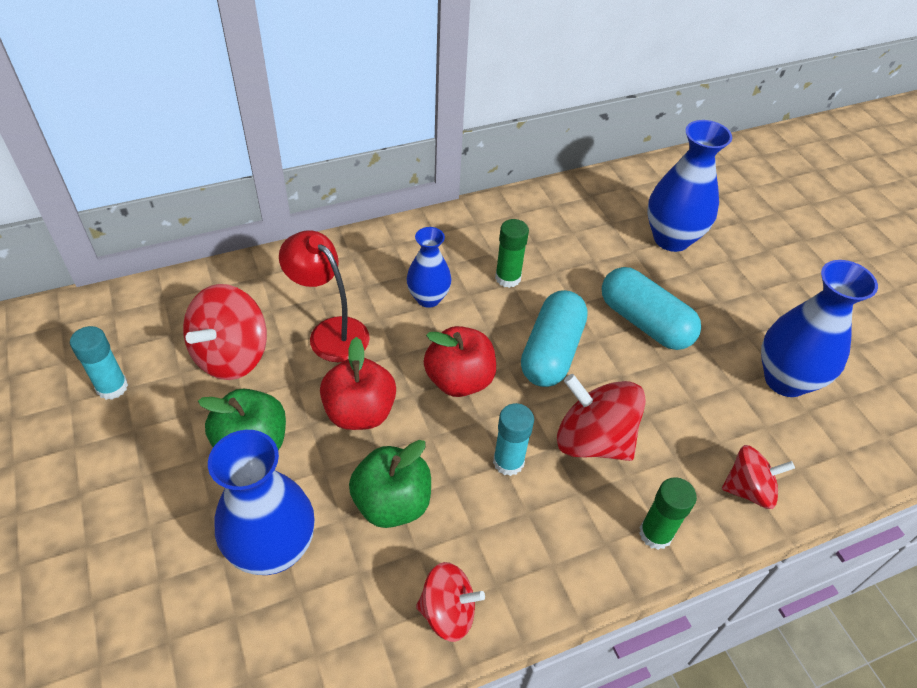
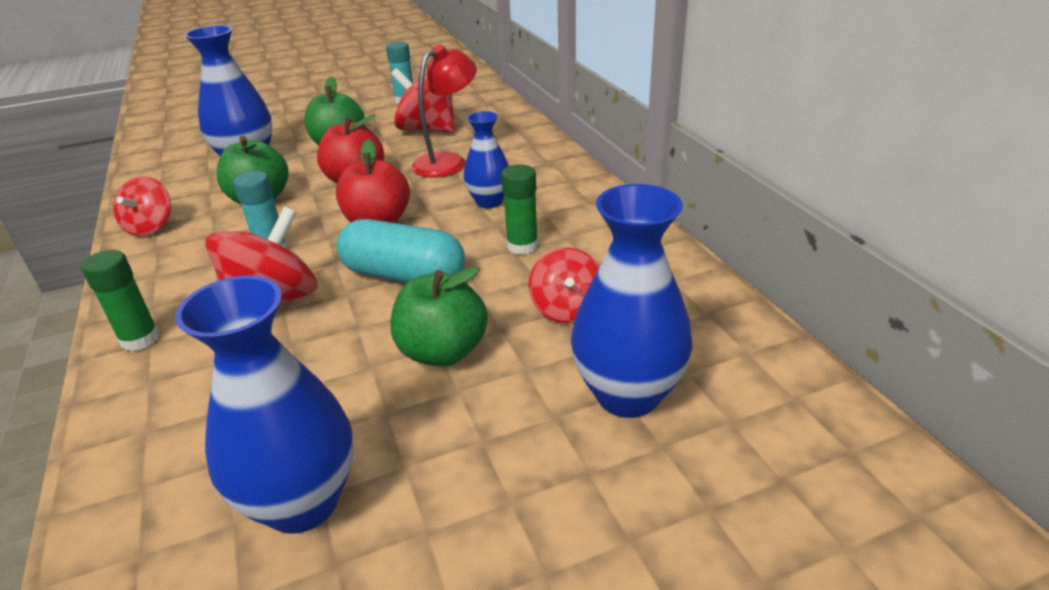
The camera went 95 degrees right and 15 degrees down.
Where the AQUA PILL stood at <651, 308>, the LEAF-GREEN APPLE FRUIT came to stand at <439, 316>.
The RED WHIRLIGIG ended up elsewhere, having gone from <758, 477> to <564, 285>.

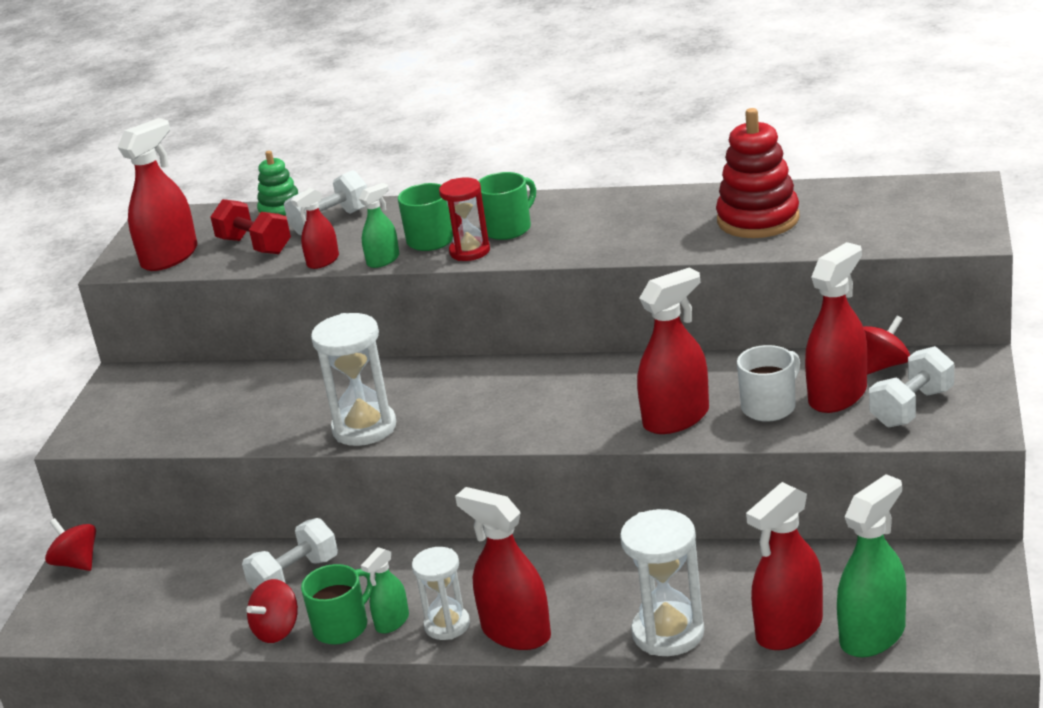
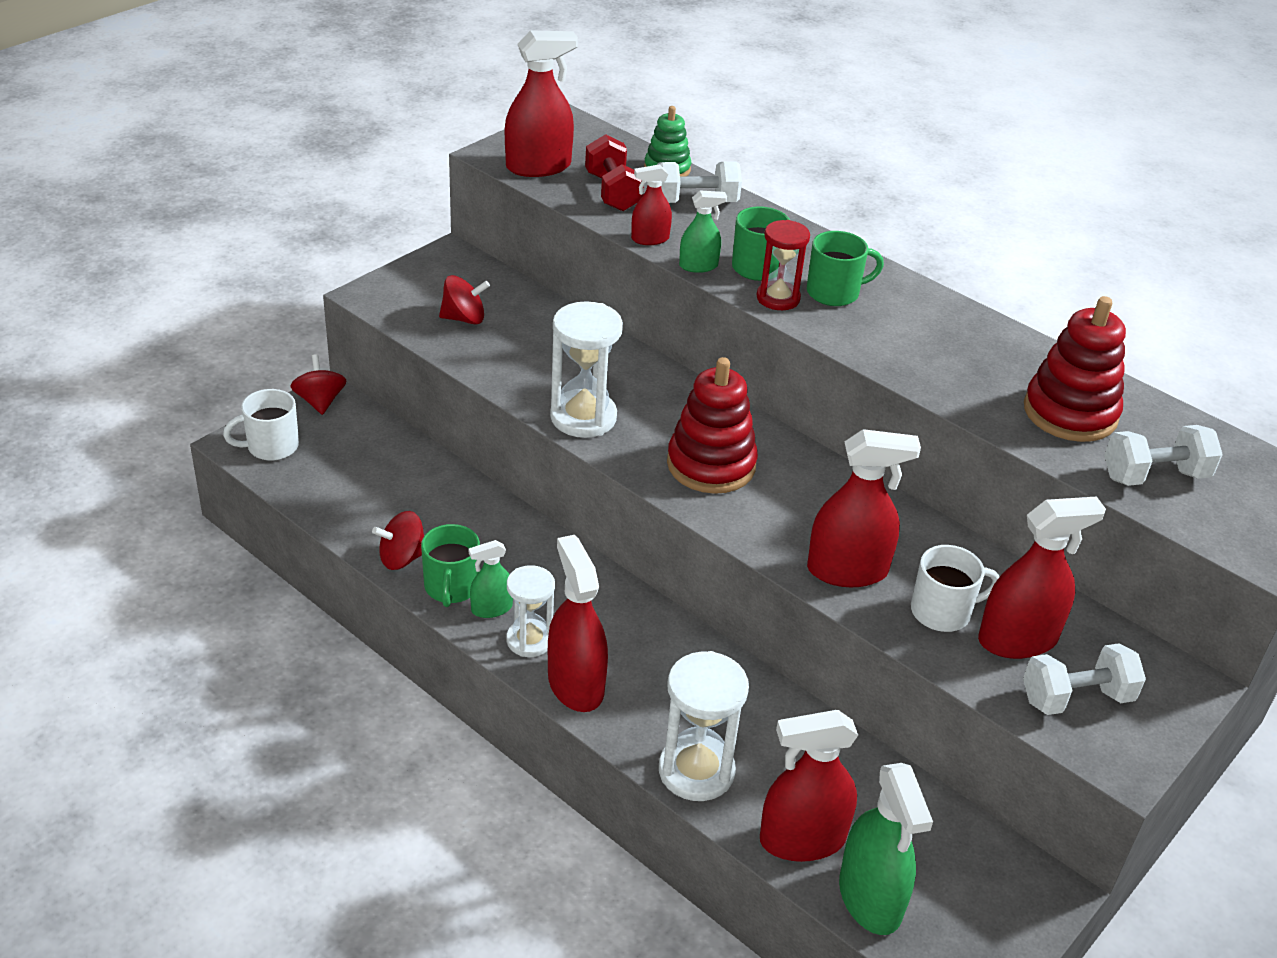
The camera went 25 degrees right and 10 degrees up.
The PURE WHITE FREE WEIGHT ended up elsewhere, having gone from <290, 554> to <1163, 455>.
The LEAF-GREEN TEA MUG at <337, 604> ended up facing another way, 105 degrees clockwise from before.
The LEAF-GREEN SPRAY CLEANER at <871, 565> ended up facing another way, 90 degrees clockwise from before.
The RED WHIRLIGIG ended up elsewhere, having gone from <886, 345> to <464, 300>.
The second view gained the PURE WHITE TEA MUG at <261, 425>.
The second view gained the RED STACKING RINGS at <712, 425>.

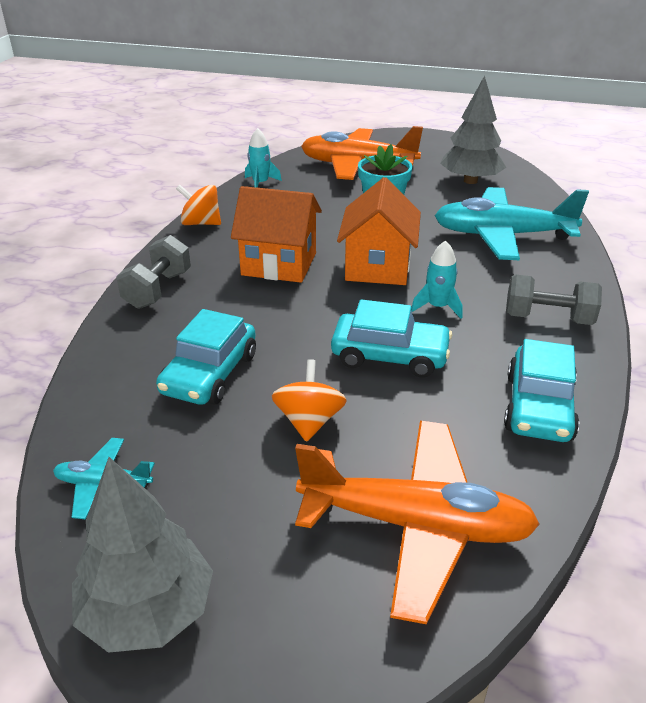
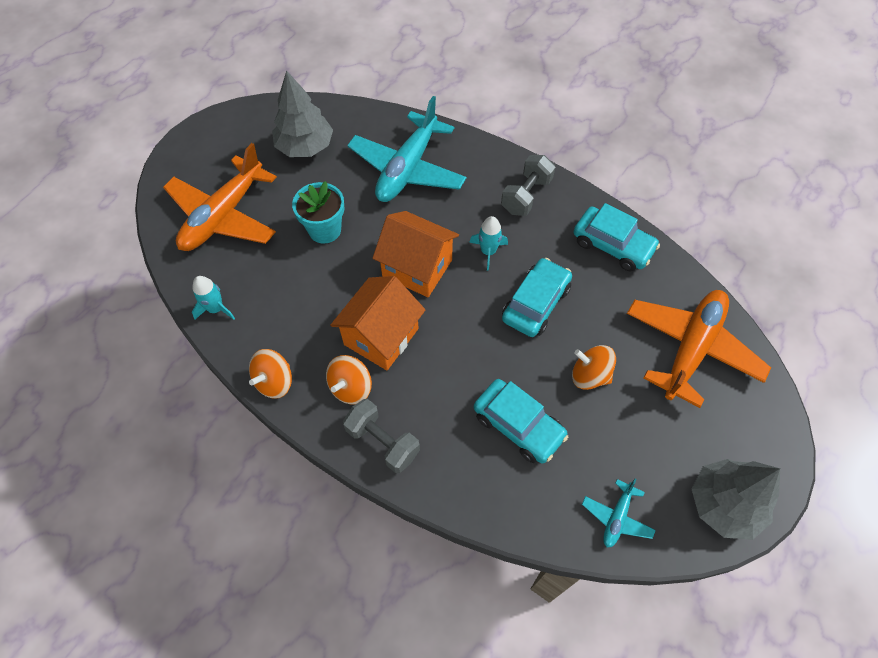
The camera went 70 degrees left and 25 degrees up.
The second view gained the ORANGE WHIRLIGIG at <349, 380>.

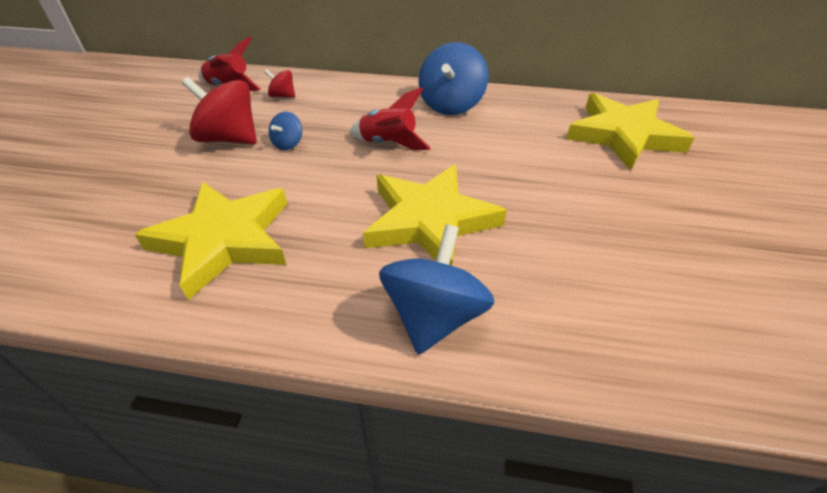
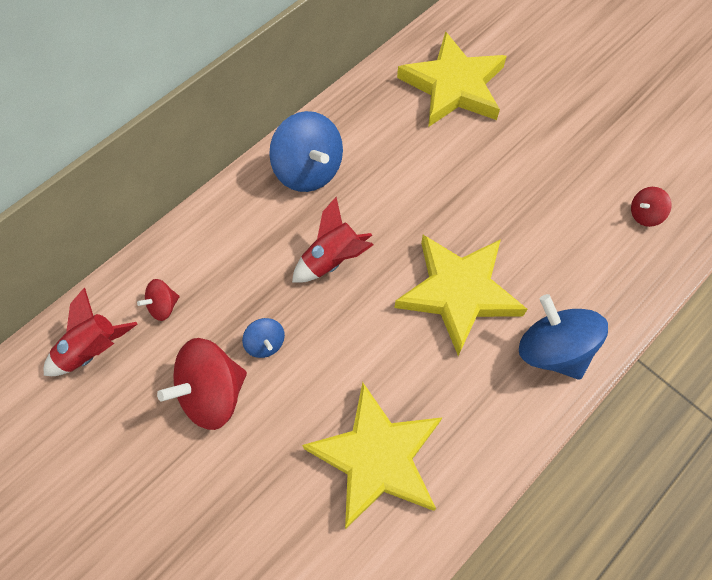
The camera went 55 degrees left and 20 degrees up.
The second view gained the RED WHIRLIGIG at <651, 207>.

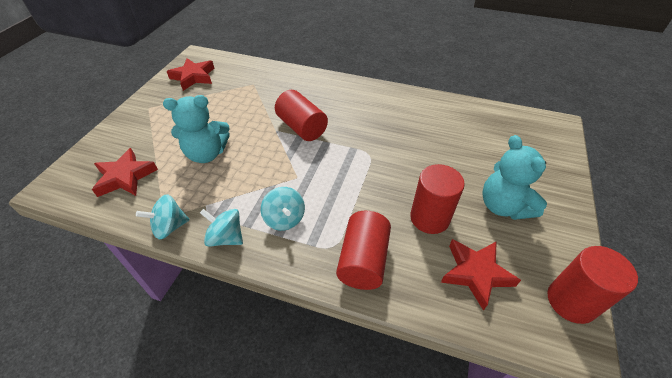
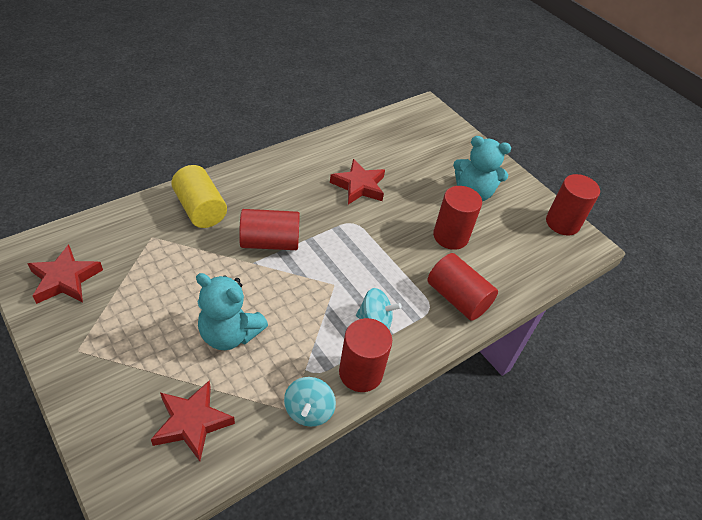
The camera went 60 degrees left and 0 degrees up.
The AQUA STUFFED BEAR at <196, 129> ended up facing another way, 90 degrees clockwise from before.
Where the AQUA WHIRLIGIG stood at <221, 228>, the RED CYLINDER came to stand at <365, 355>.
The RED STAR SHAPE ended up elsewhere, having gone from <481, 275> to <357, 182>.
The second view gained the GOLDEN CYLINDER at <199, 196>.

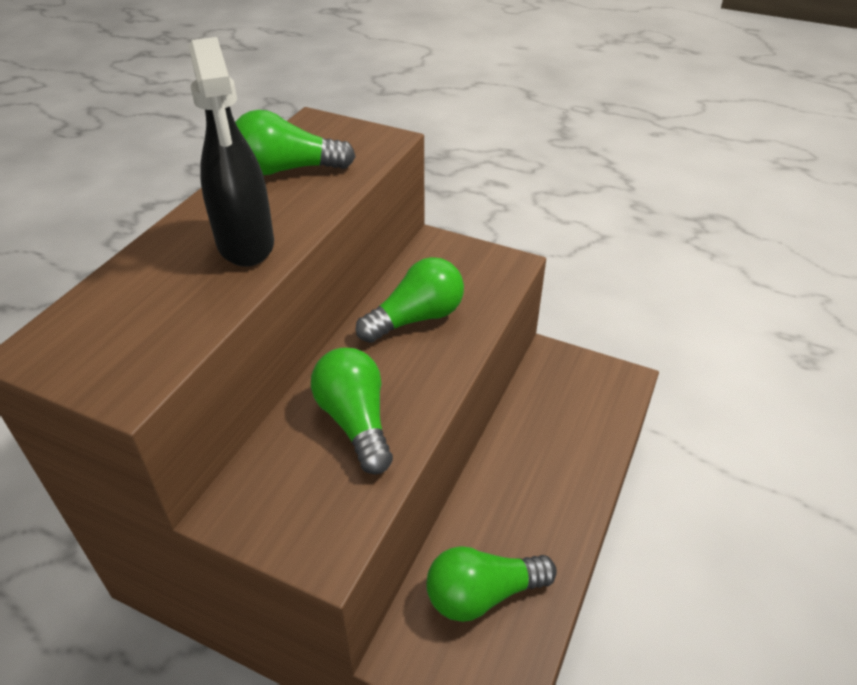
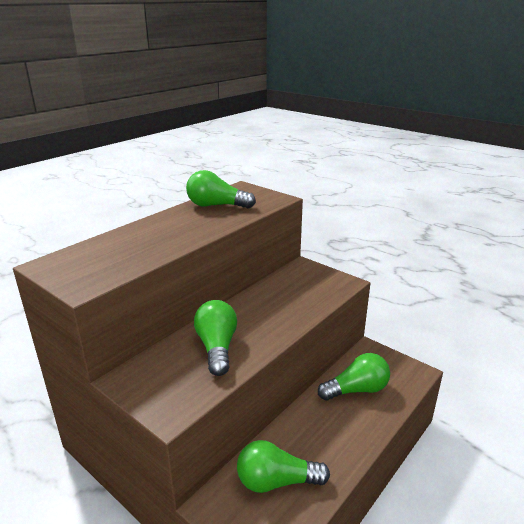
The camera went 15 degrees right and 15 degrees down.
The second view lost the EBONY SPRAY CLEANER at <231, 152>.
The LEAF-GREEN LIGHT BULB ended up elsewhere, having gone from <410, 300> to <354, 377>.

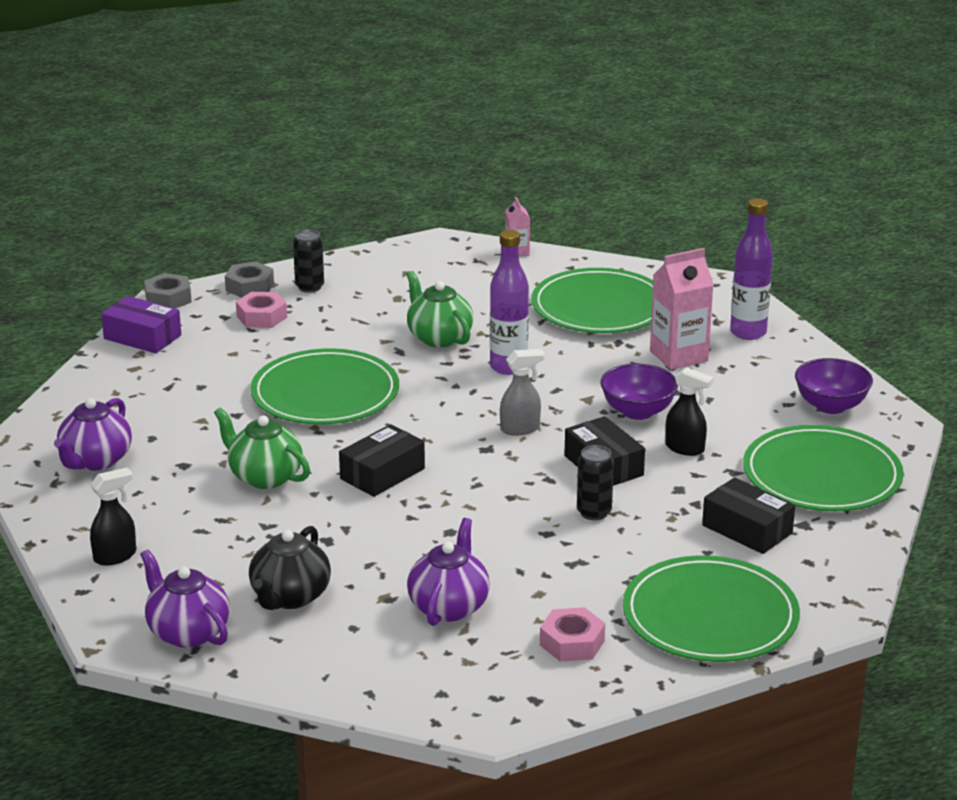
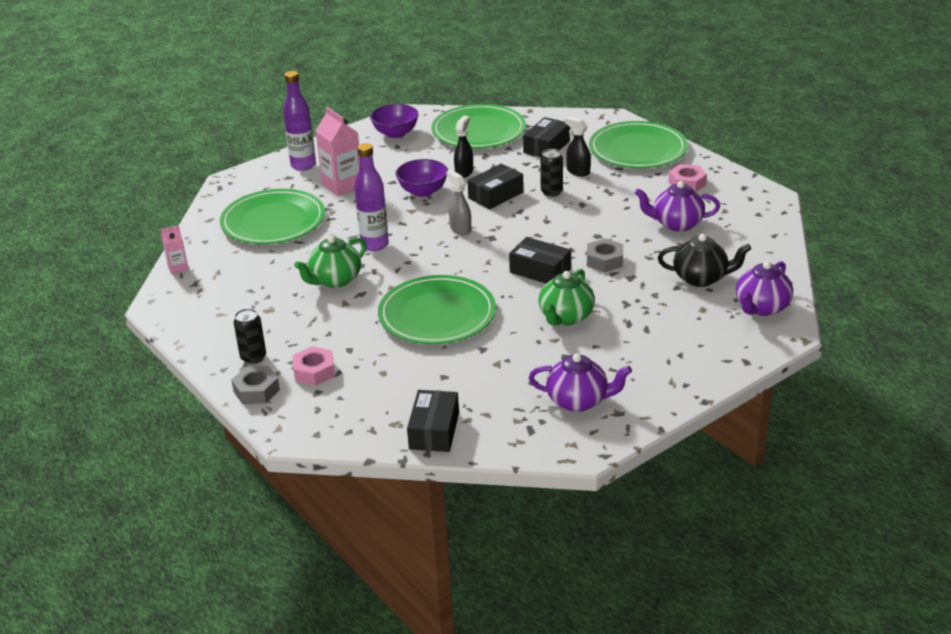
The camera went 100 degrees left and 5 degrees up.
The EBONY SPRAY CLEANER ended up elsewhere, having gone from <113, 516> to <578, 146>.
The second view lost the PURPLE PACKAGE at <141, 324>.
The GRAY HEX NUT ended up elsewhere, having gone from <168, 291> to <605, 255>.
The second view gained the EBONY PACKAGE at <433, 421>.

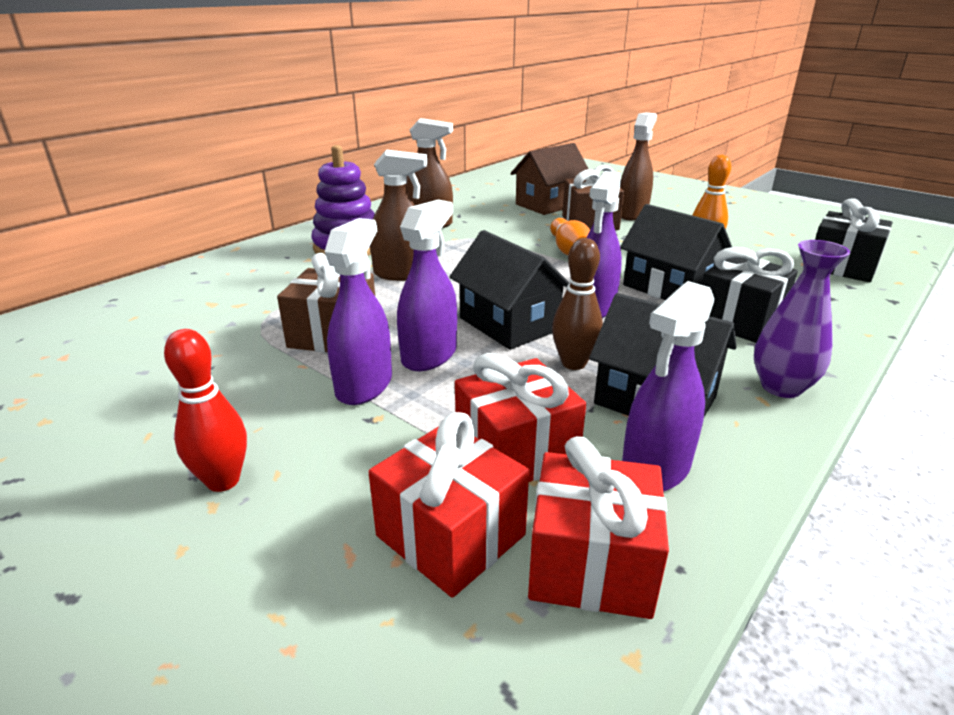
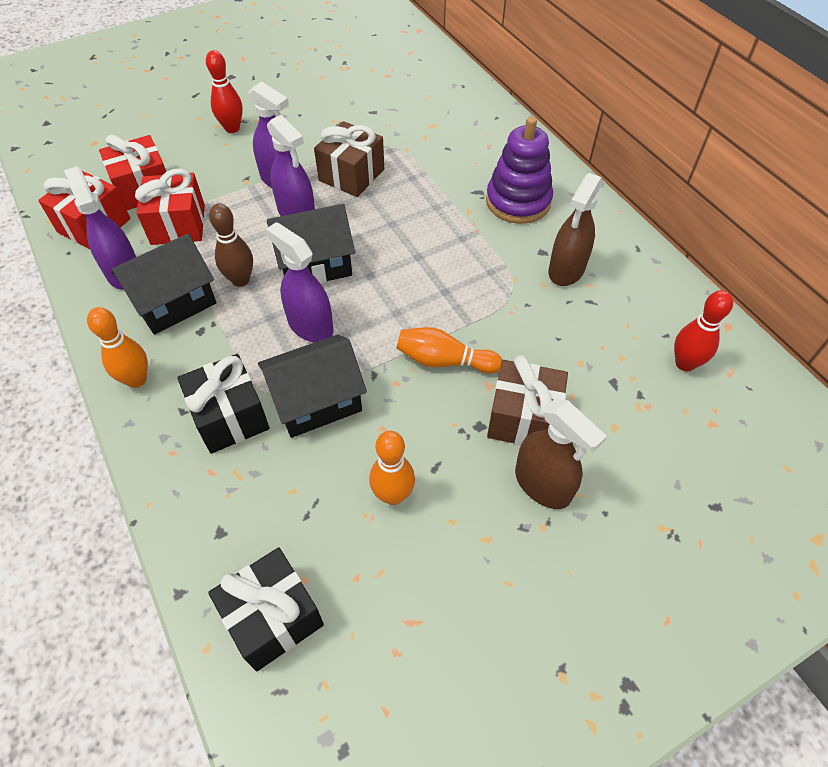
The camera went 110 degrees right and 25 degrees up.
The second view lost the RUSSET SPRAY CLEANER at <398, 215>.
The second view lost the RUSSET HOUSE at <549, 179>.
Where the PURPLE TALL VASE stood at <802, 319>, the ORANGE BOWLING PIN came to stand at <117, 347>.
The second view gained the RED BOWLING PIN at <703, 330>.

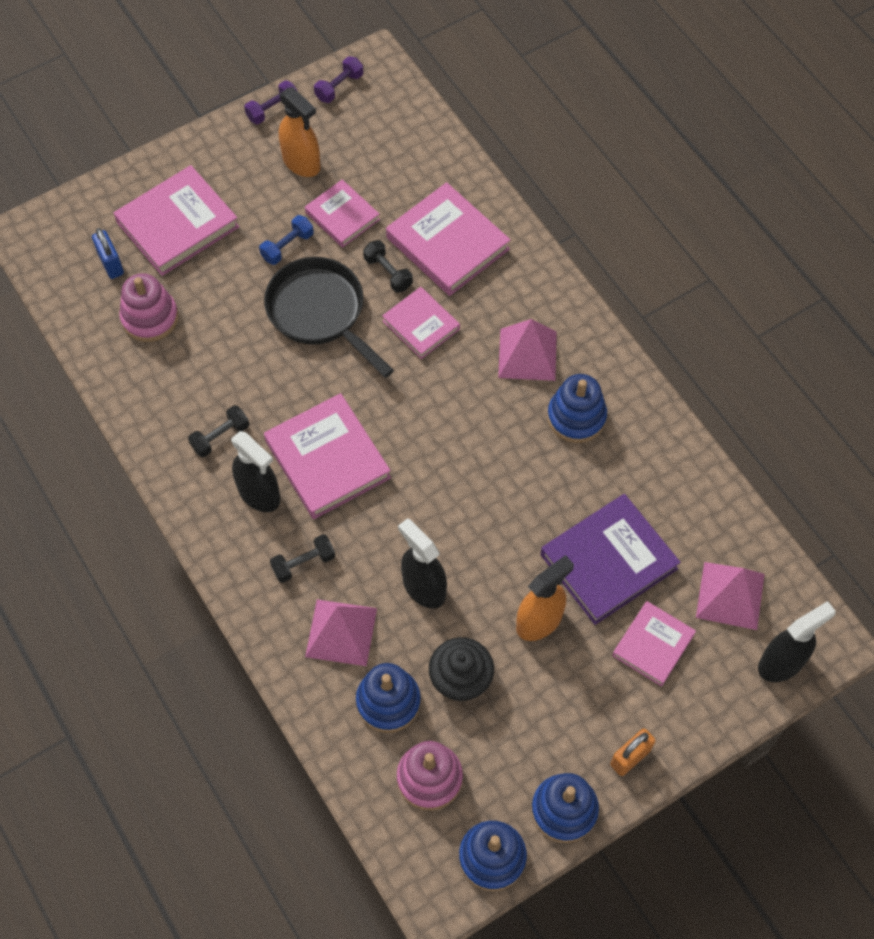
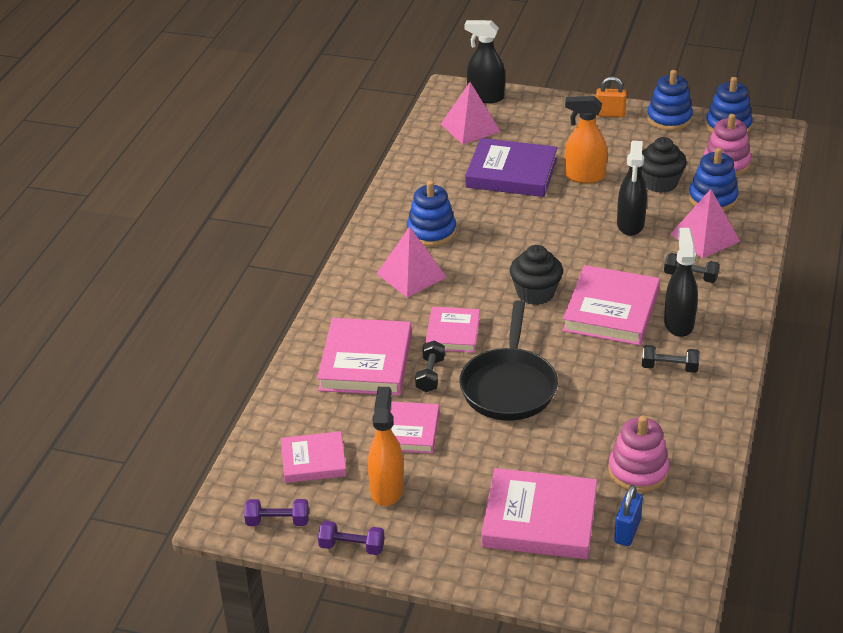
The camera went 130 degrees left and 25 degrees down.
The second view lost the BLUE FREE WEIGHT at <286, 240>.
The PINK HARDCOVER ended up elsewhere, having gone from <654, 643> to <314, 457>.
The second view gained the EBONY CUPCAKE at <536, 275>.

